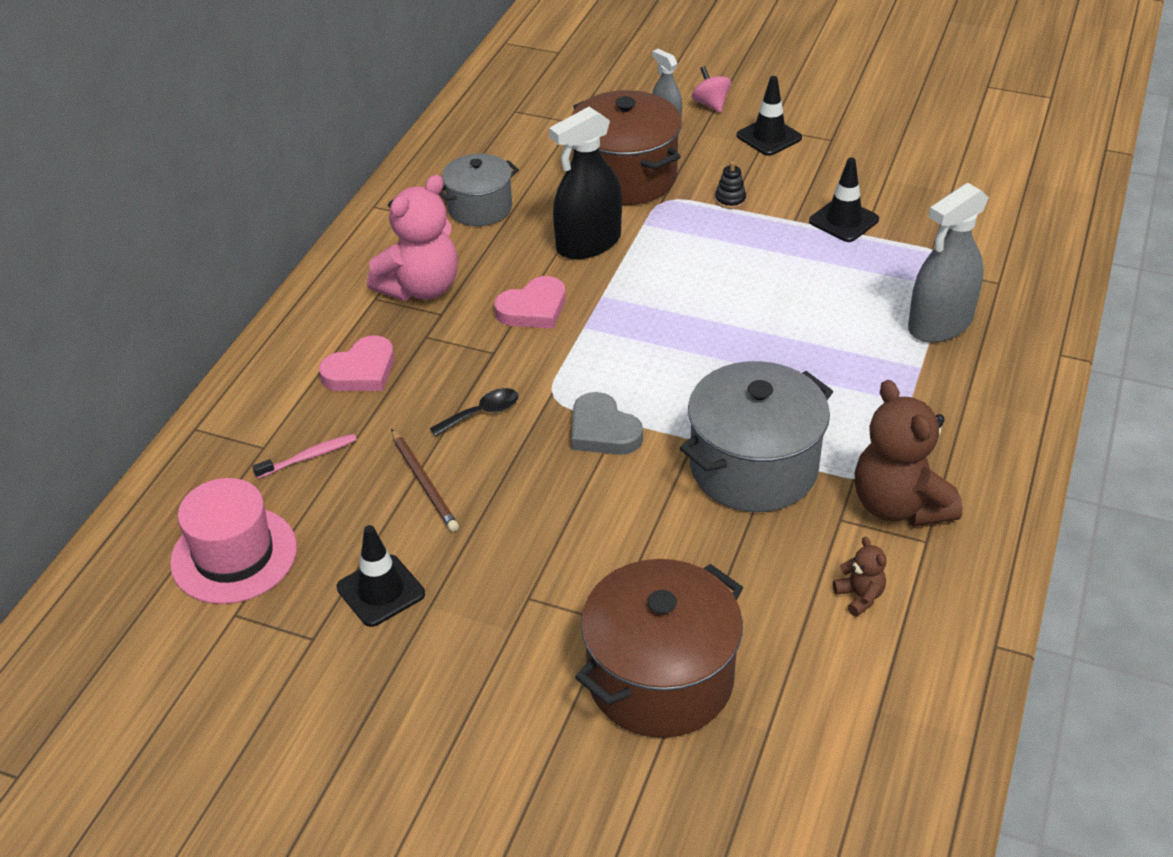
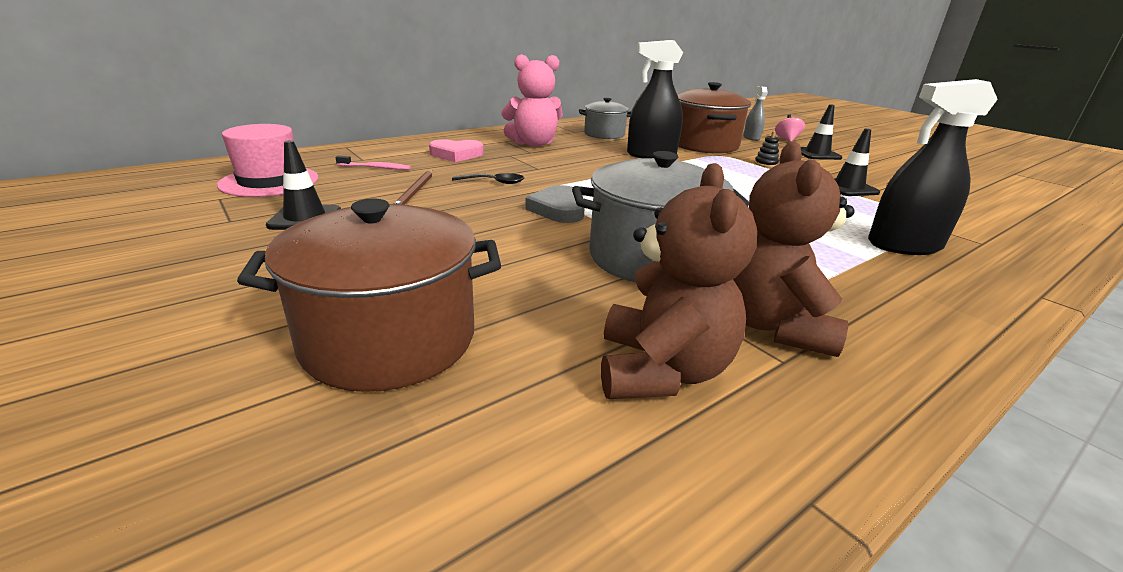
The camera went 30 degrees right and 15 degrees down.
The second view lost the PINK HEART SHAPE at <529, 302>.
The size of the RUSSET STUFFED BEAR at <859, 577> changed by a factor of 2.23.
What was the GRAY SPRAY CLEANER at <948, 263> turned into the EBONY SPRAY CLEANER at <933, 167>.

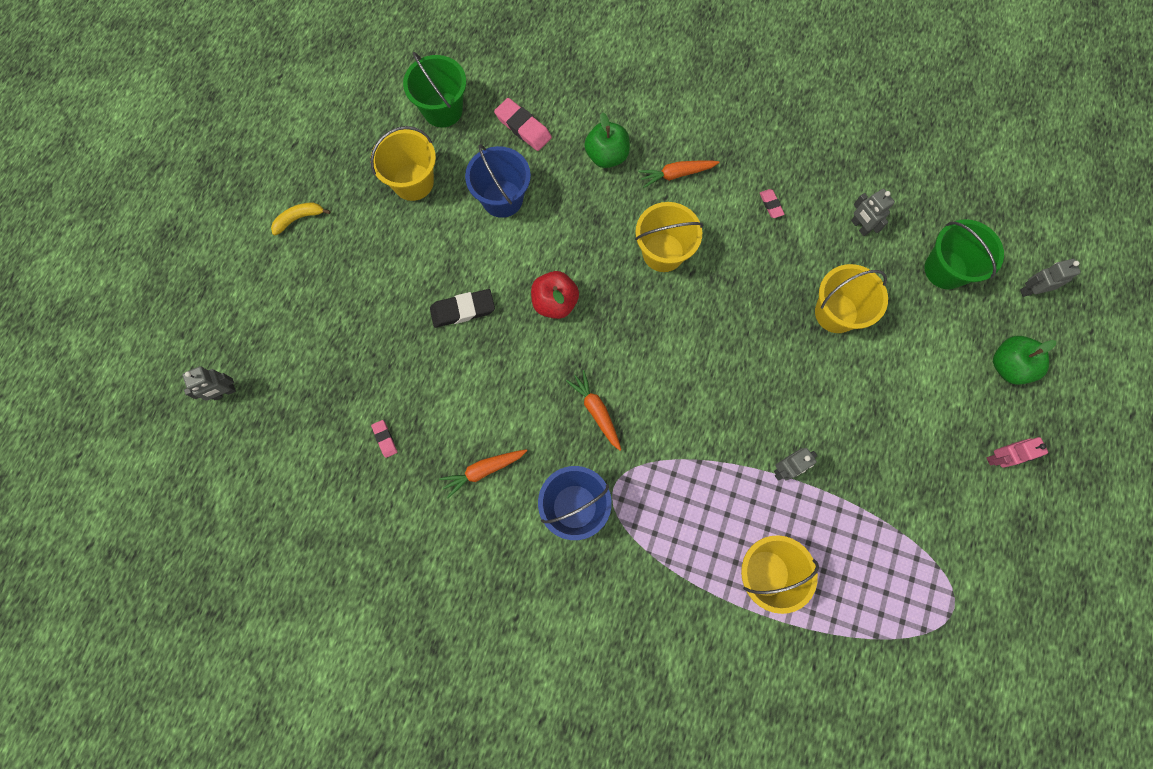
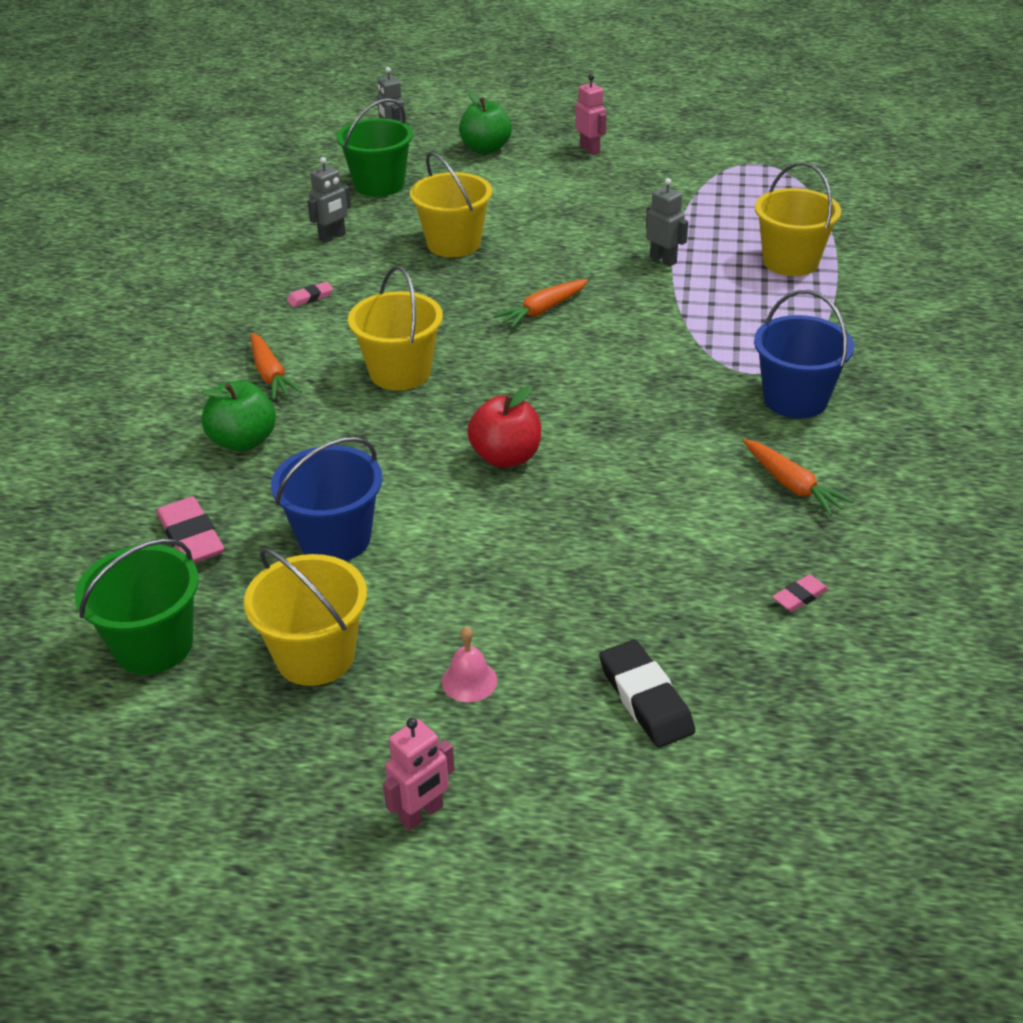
The camera went 100 degrees left and 35 degrees down.
The second view lost the GRAY TOY ROBOT at <209, 383>.
Where the GOLDEN BANANA FRUIT stood at <301, 219>, the PINK TOY ROBOT came to stand at <419, 774>.
The EBONY PENCIL ERASER ended up elsewhere, having gone from <462, 308> to <647, 694>.
The PINK PENCIL ERASER at <523, 124> ended up facing another way, 60 degrees counterclockwise from before.
The ORANGE ROOT VEGETABLE ended up elsewhere, having gone from <593, 410> to <541, 303>.
The second view gained the PINK SCHOOL BELL at <469, 664>.

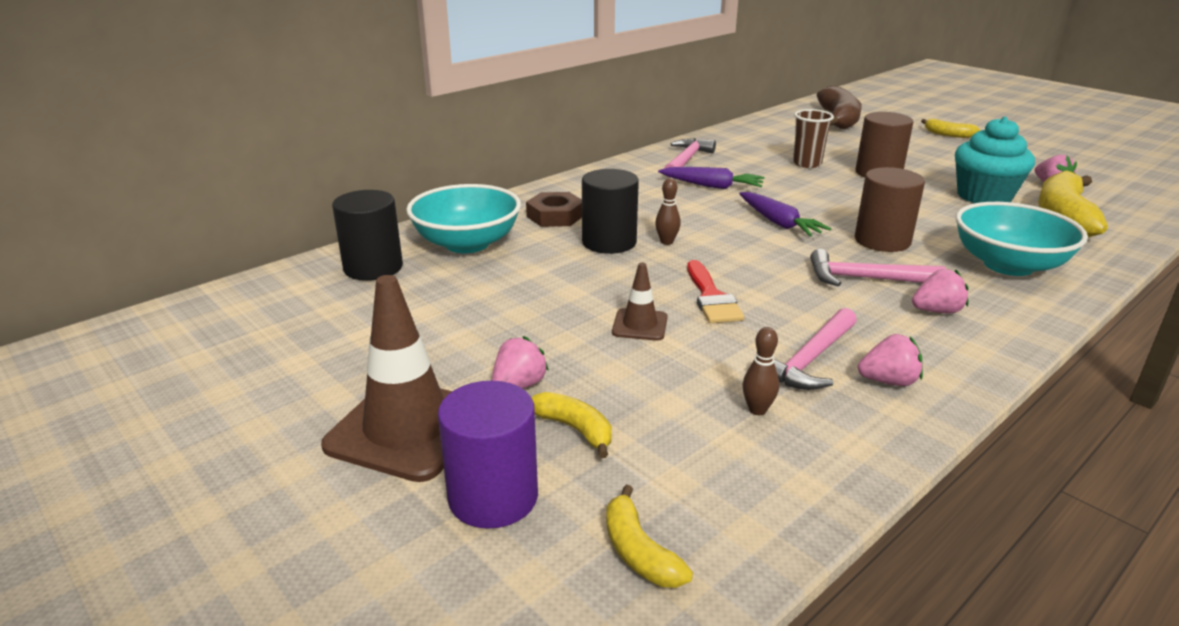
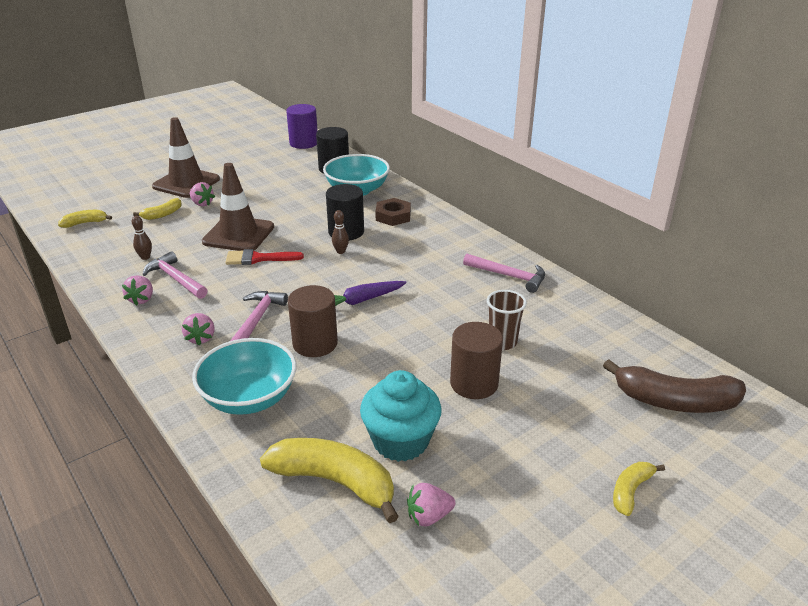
The camera went 95 degrees right and 5 degrees up.
The PURPLE CYLINDER ended up elsewhere, having gone from <488, 455> to <302, 126>.
The size of the RUSSET TRAFFIC CONE at <640, 302> changed by a factor of 2.03.
The second view lost the PURPLE ROOT VEGETABLE at <711, 178>.

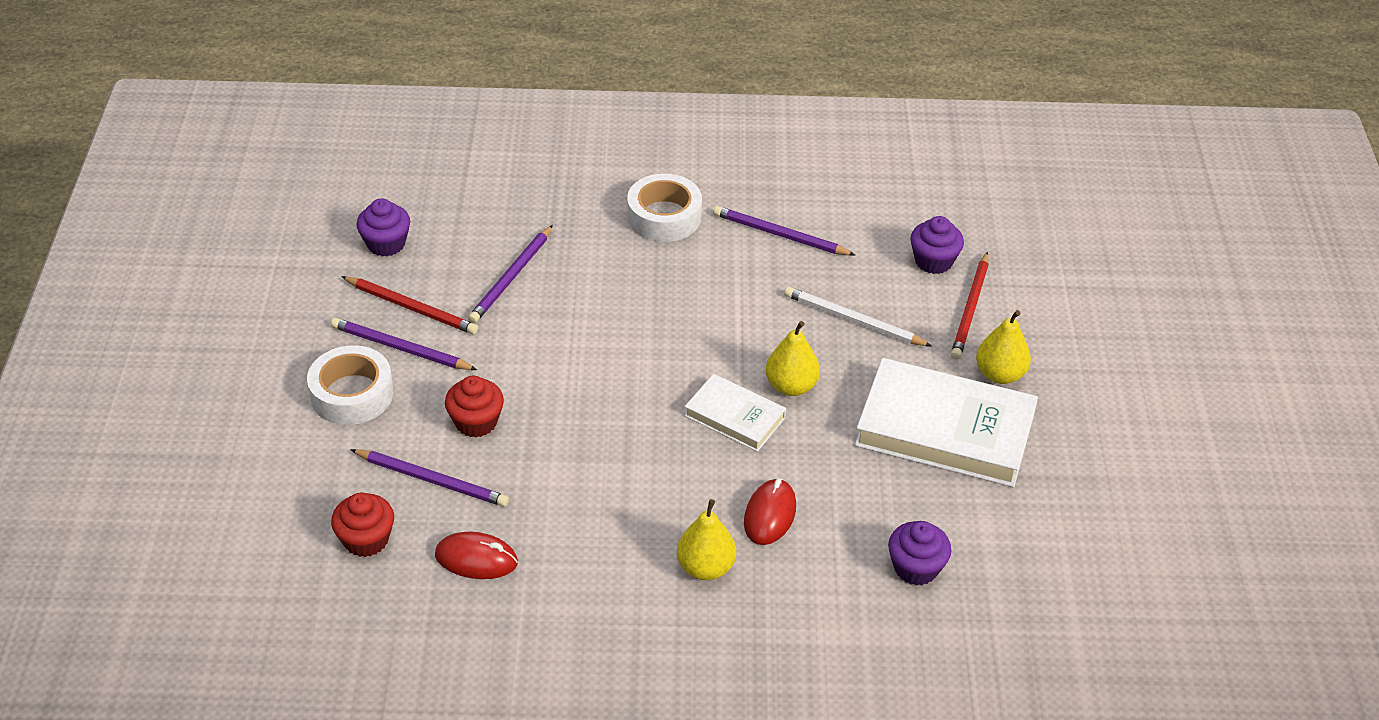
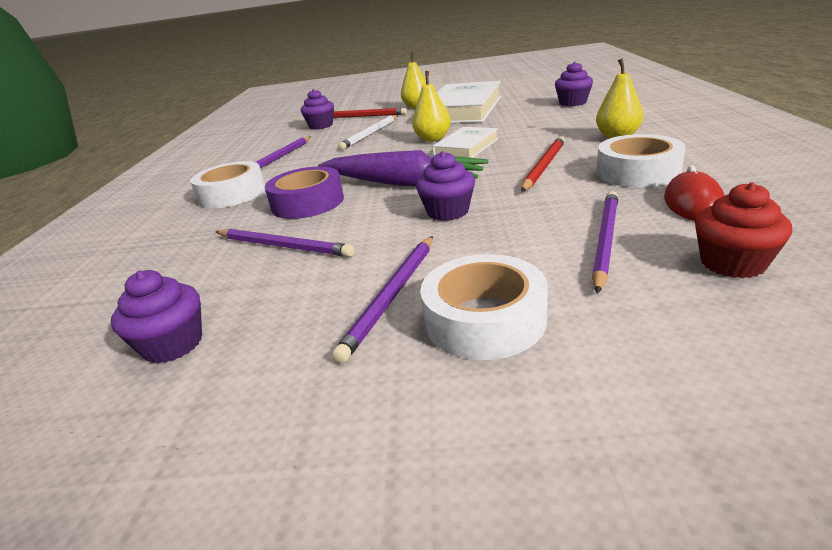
The camera went 85 degrees left and 15 degrees down.
The RED PENCIL ended up elsewhere, having gone from <409, 305> to <543, 164>.
The second view lost the RED CUPCAKE at <474, 407>.
The second view lost the RED MOUSE at <770, 511>.
The second view gained the PURPLE STICKY TAPE at <304, 192>.
The second view gained the PURPLE ROOT VEGETABLE at <403, 168>.
The second view gained the PURPLE CUPCAKE at <445, 186>.
The second view gained the PURE WHITE STICKY TAPE at <641, 160>.

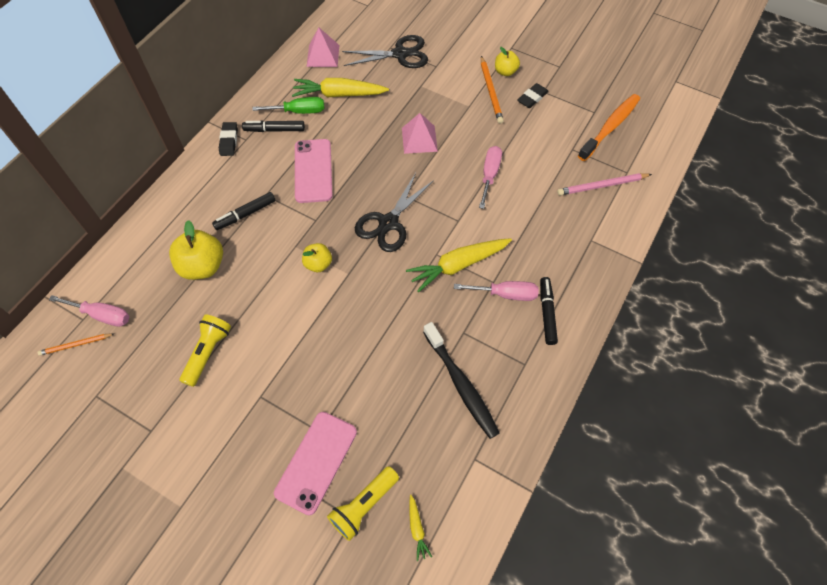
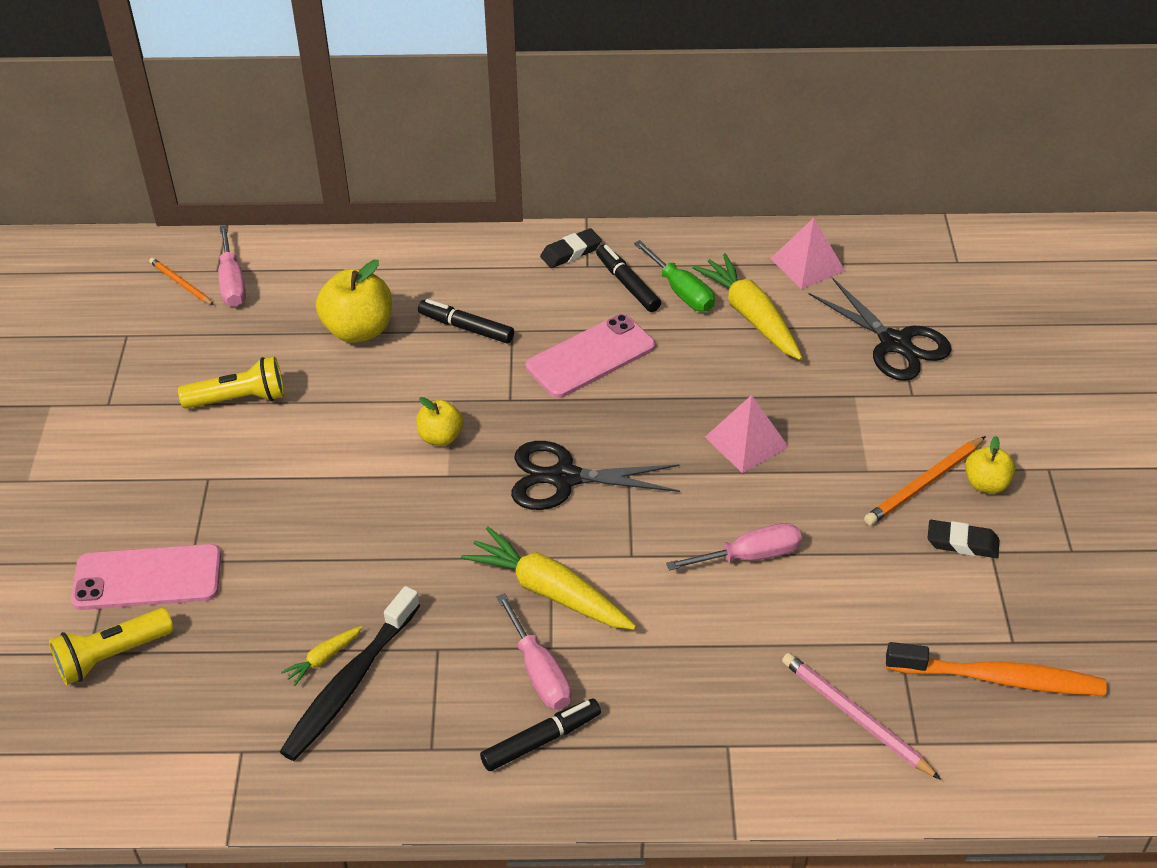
The camera went 60 degrees right and 15 degrees down.
The GOLDEN POCKET TORCH at <363, 503> ended up facing another way, 45 degrees counterclockwise from before.
The GOLDEN ROOT VEGETABLE ended up elsewhere, having gone from <420, 528> to <322, 656>.

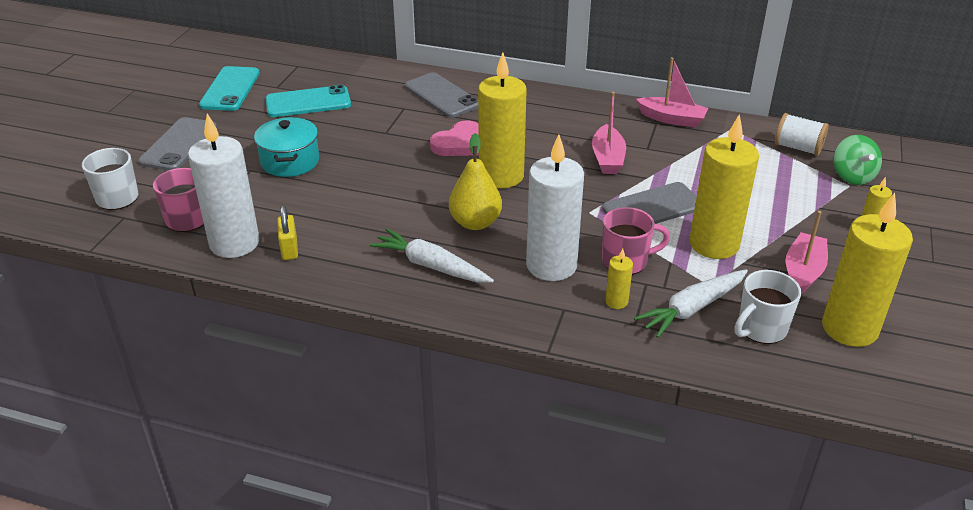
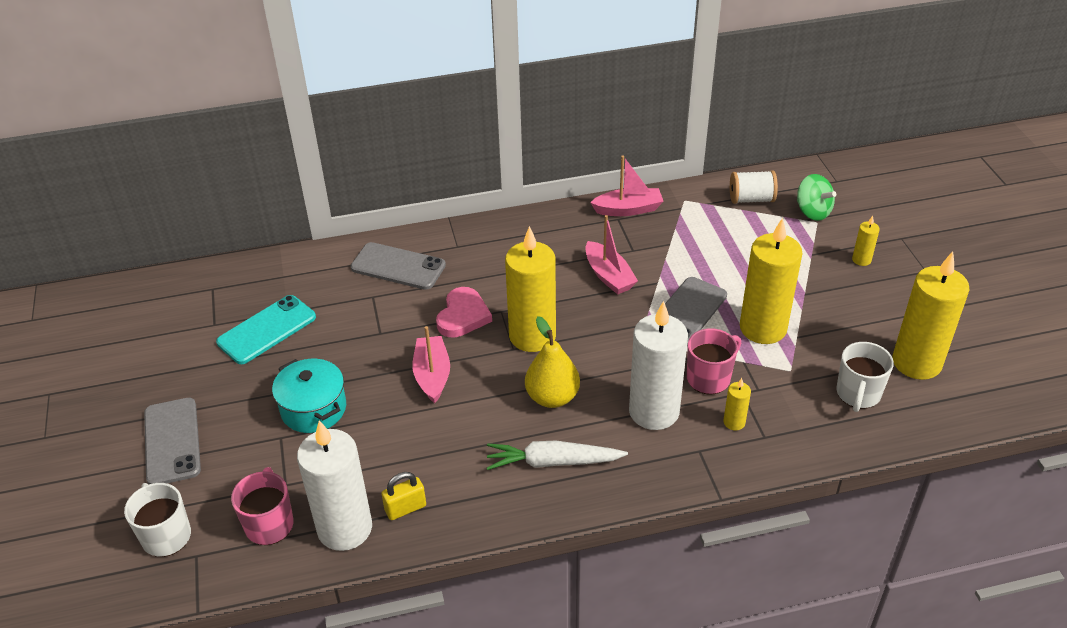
The camera went 30 degrees left and 5 degrees up.
The second view lost the AQUA MOBILE PHONE at <229, 88>.
The GOLDEN SMALL LOCK at <287, 233> ended up facing another way, 75 degrees counterclockwise from before.
The second view lost the PURE WHITE ROOT VEGETABLE at <691, 303>.
The PINK SAILBOAT ended up elsewhere, having gone from <807, 252> to <431, 364>.

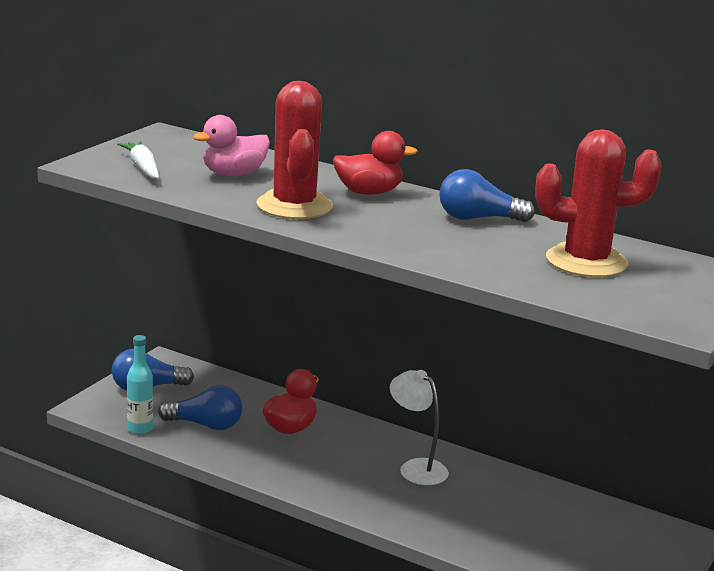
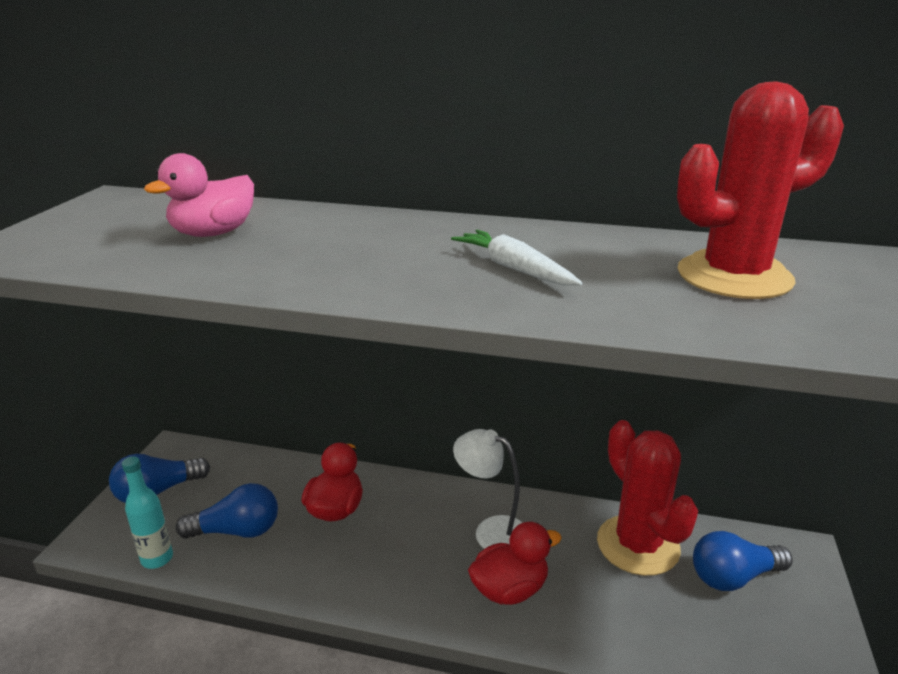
The camera went 15 degrees left and 5 degrees up.
The PURE WHITE ROOT VEGETABLE ended up elsewhere, having gone from <138, 160> to <516, 257>.
The RED CACTUS ended up elsewhere, having gone from <294, 150> to <647, 498>.
The RED TOY DUCK ended up elsewhere, having gone from <375, 163> to <515, 563>.
The BLUE LIGHT BULB ended up elsewhere, having gone from <487, 195> to <742, 561>.

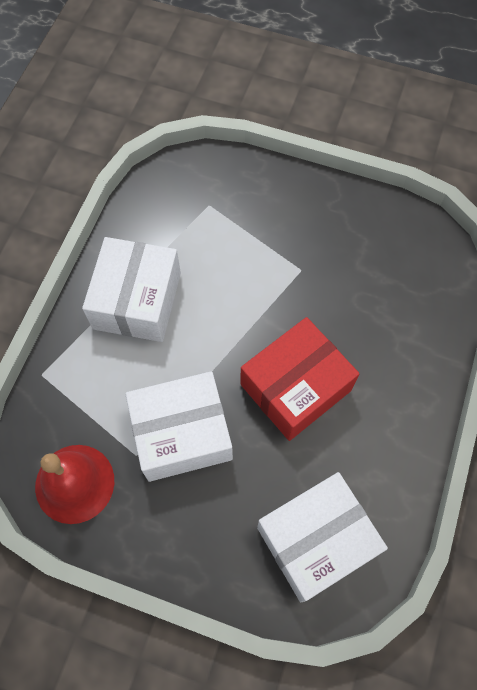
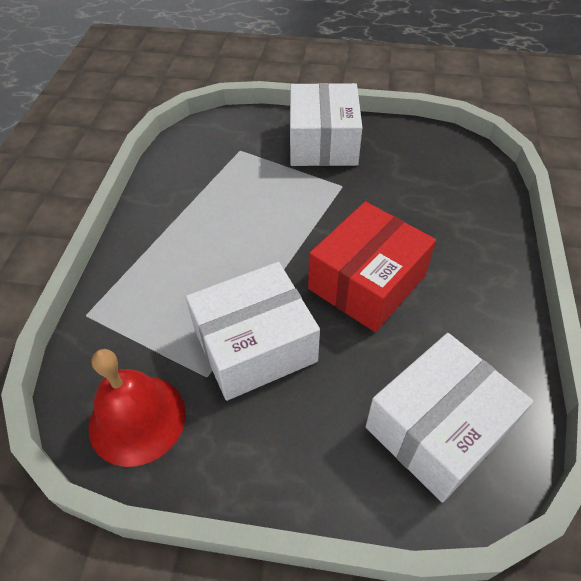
The camera went 10 degrees left and 15 degrees down.
The PURE WHITE PACKAGE ended up elsewhere, having gone from <131, 289> to <326, 124>.

